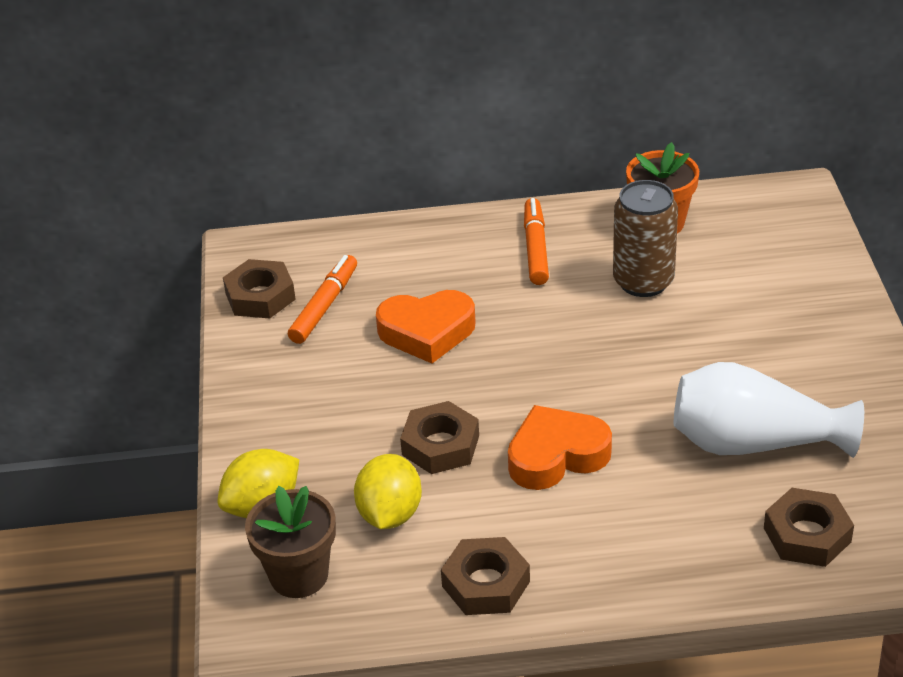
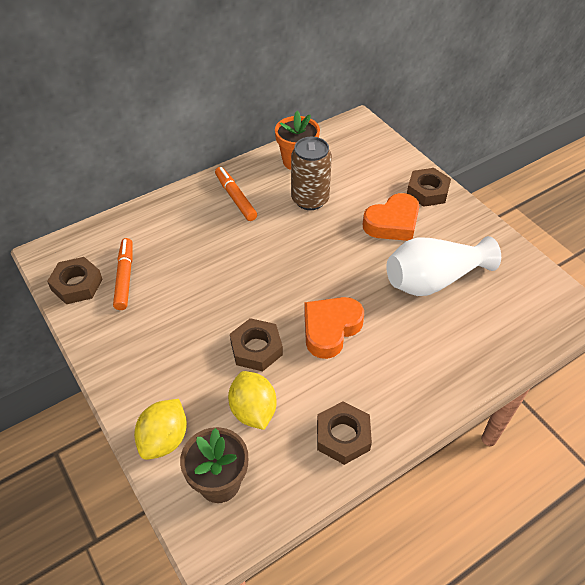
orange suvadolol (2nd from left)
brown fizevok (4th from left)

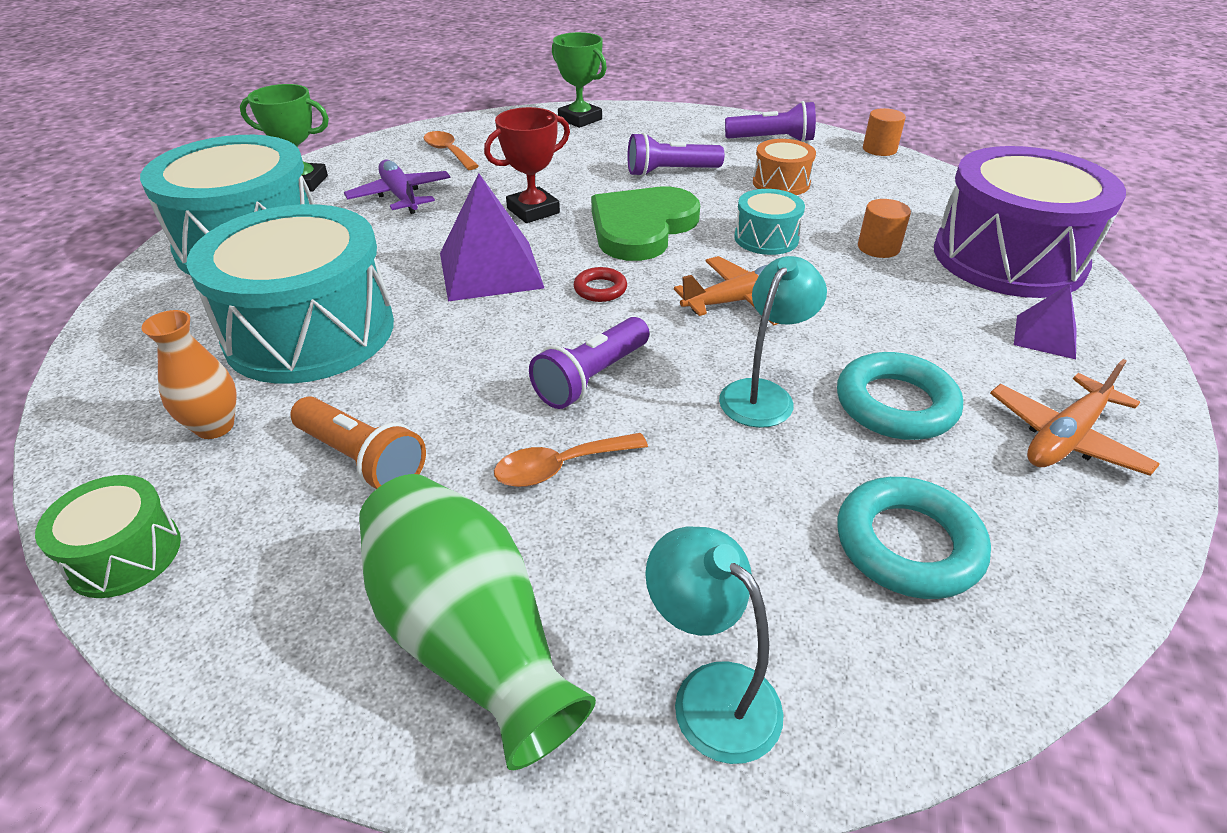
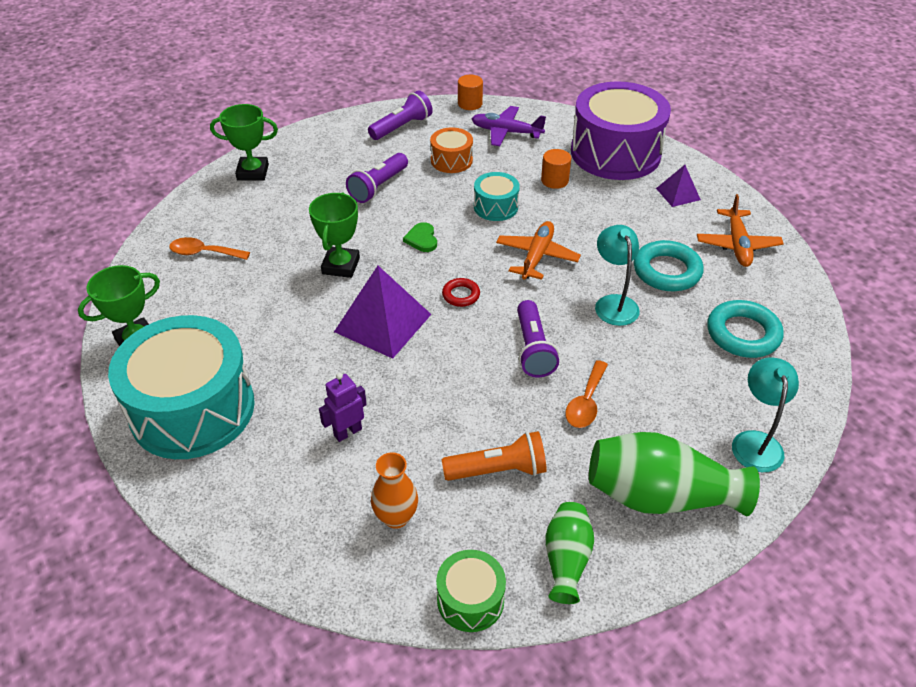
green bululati (3rd from left)
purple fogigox
green suvadolol
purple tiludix
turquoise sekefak (2nd from left)
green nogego (1st from left)

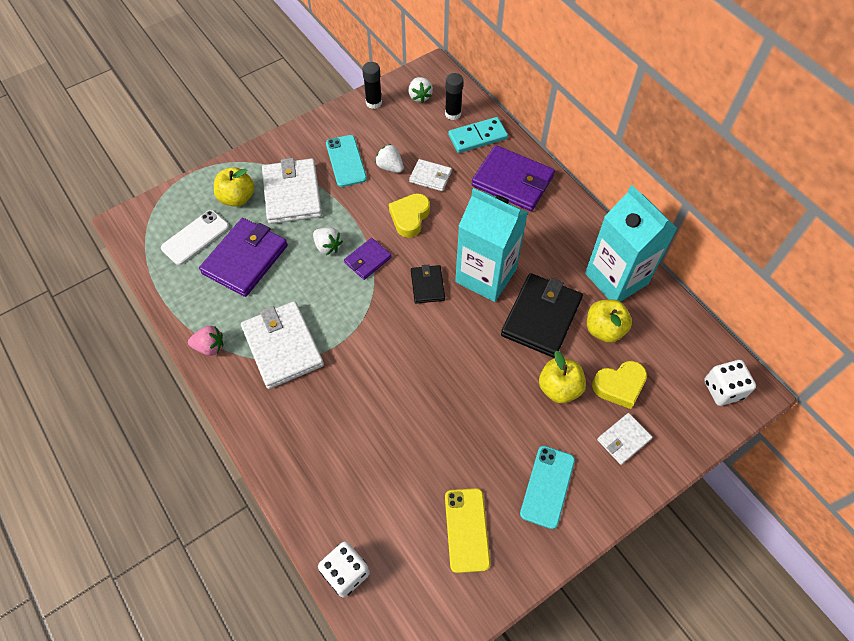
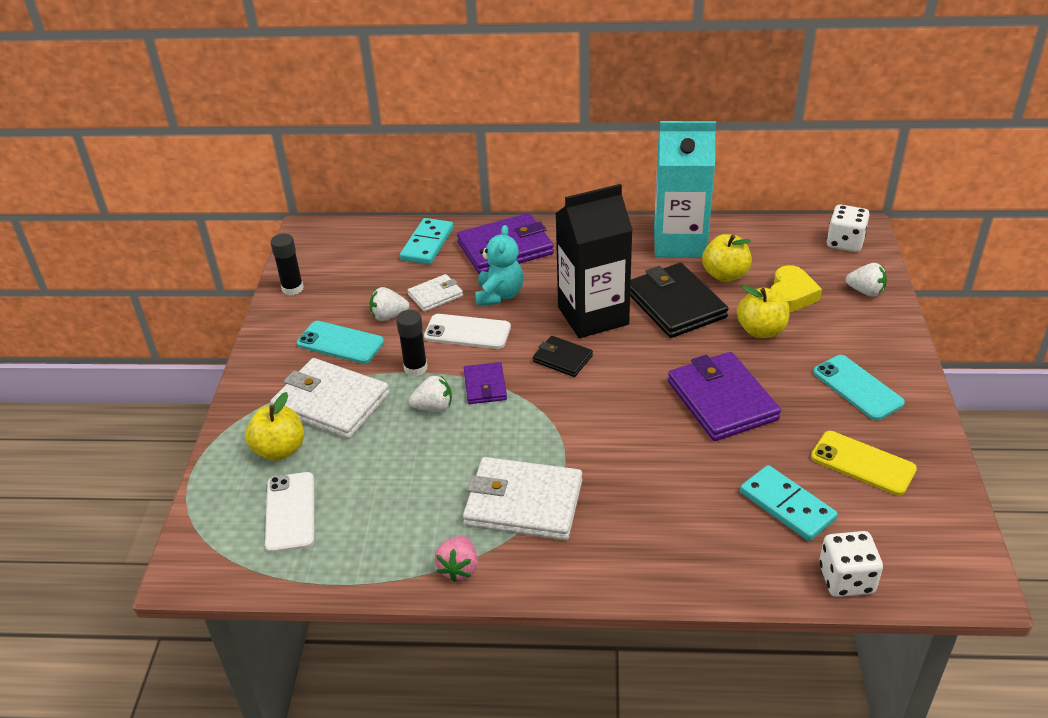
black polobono (2nd from left)
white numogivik (3rd from left)
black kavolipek
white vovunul (2nd from left)
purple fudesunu (3rd from left)
pink numogivik
white fudesunu (4th from left in the first image)
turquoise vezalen
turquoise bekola (2nd from left)

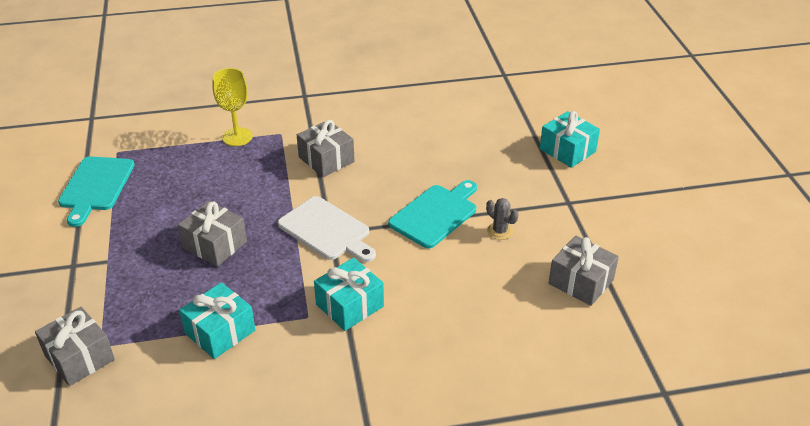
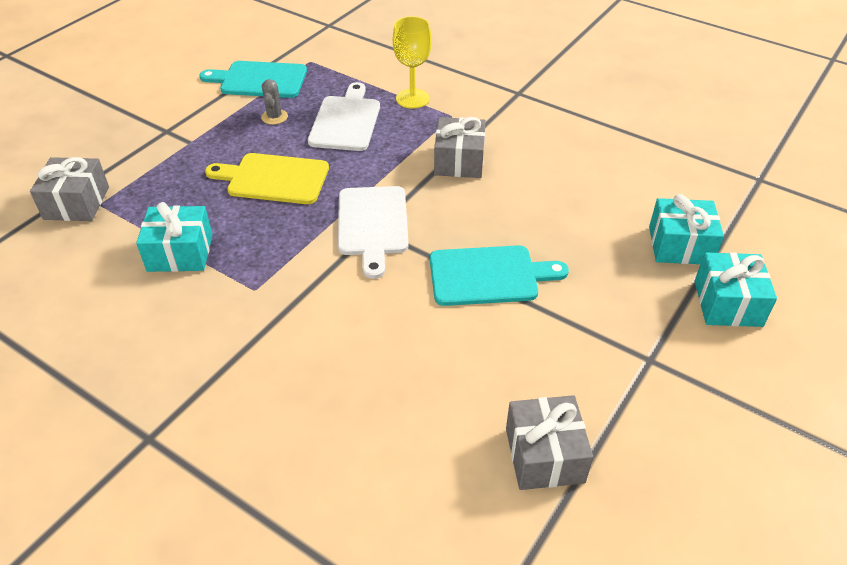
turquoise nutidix (1st from left)
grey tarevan
yellow nutidix
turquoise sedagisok (2nd from left)
white nutidix (1st from left)

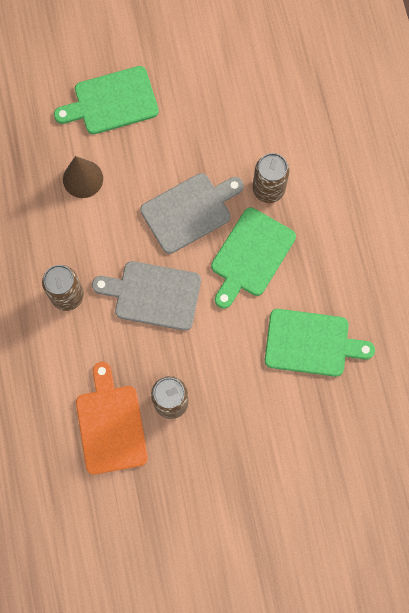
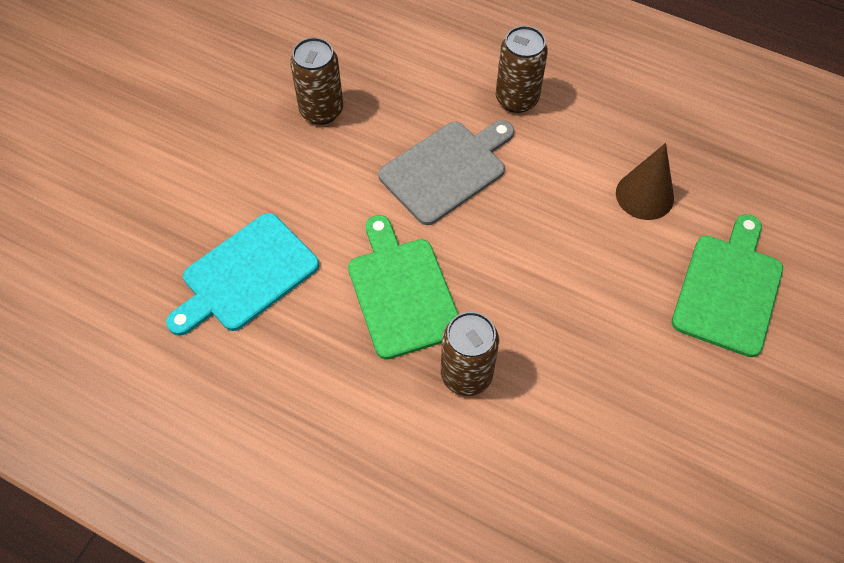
grey nutidix (2nd from left in the first image)
turquoise nutidix
orange nutidix

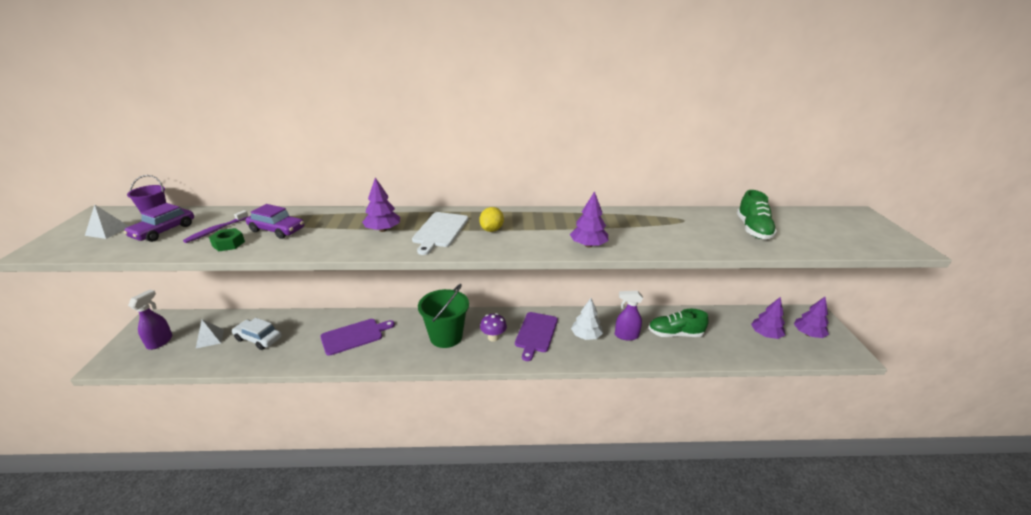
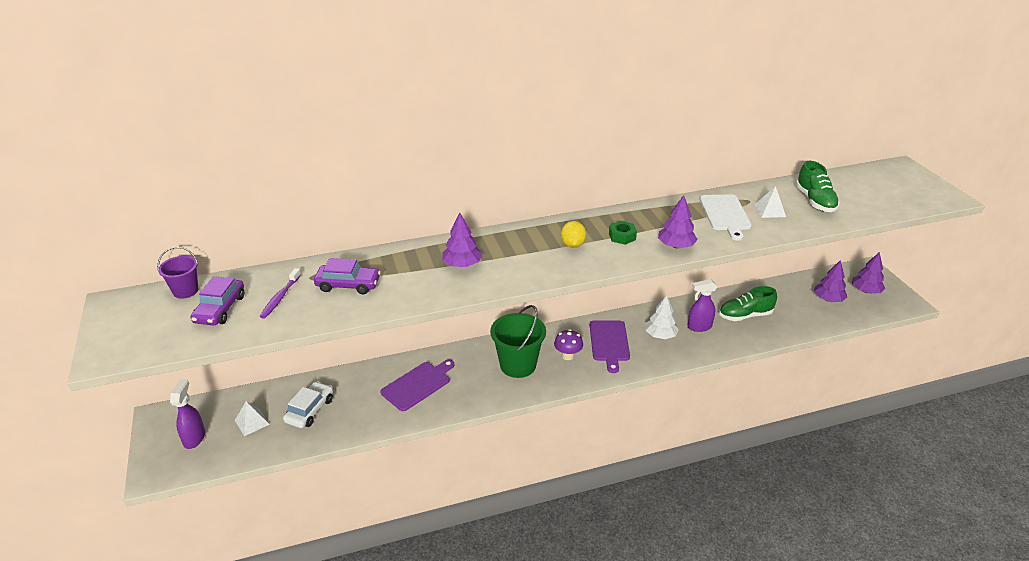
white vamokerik (2nd from left)
white nutidix
green fizevok
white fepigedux

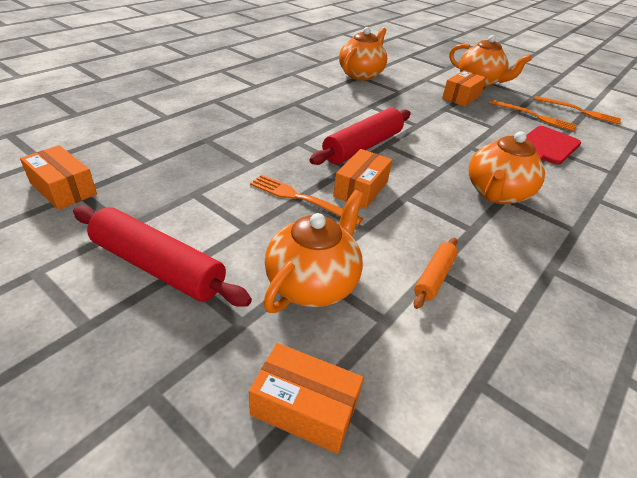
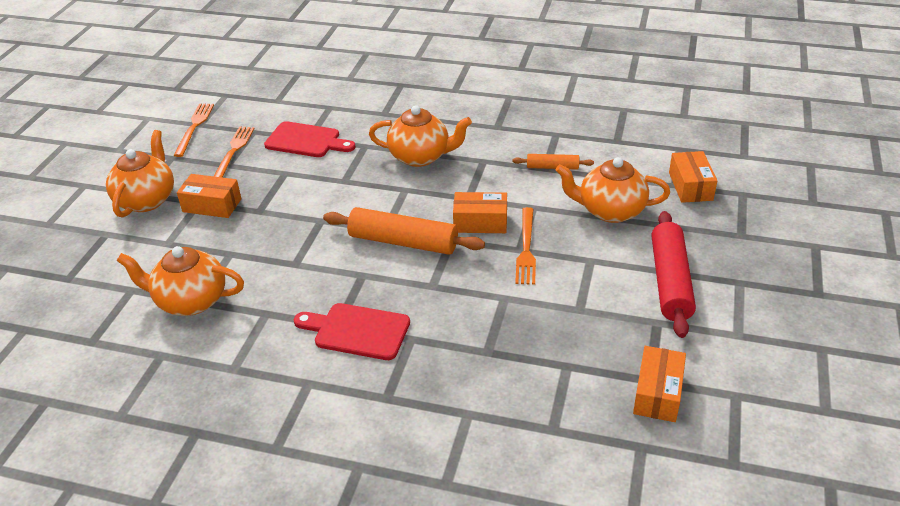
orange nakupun (1st from left)
red nutidix (2nd from left)

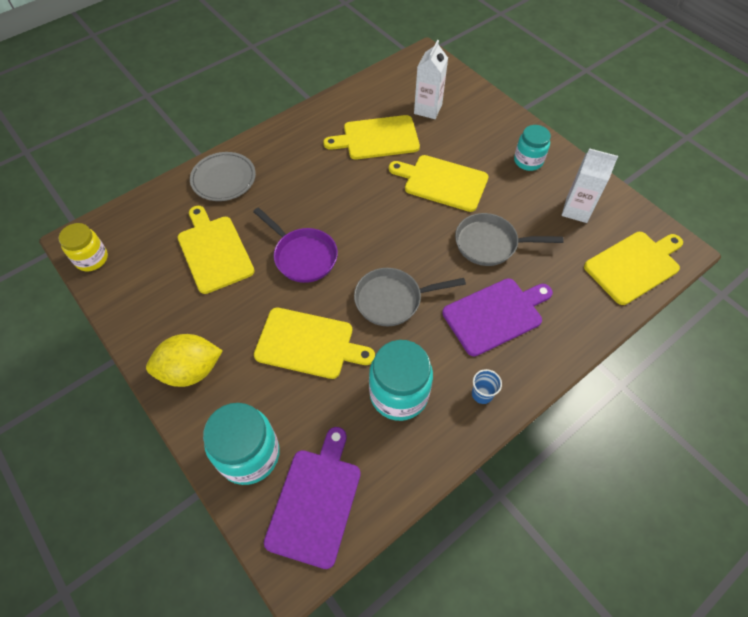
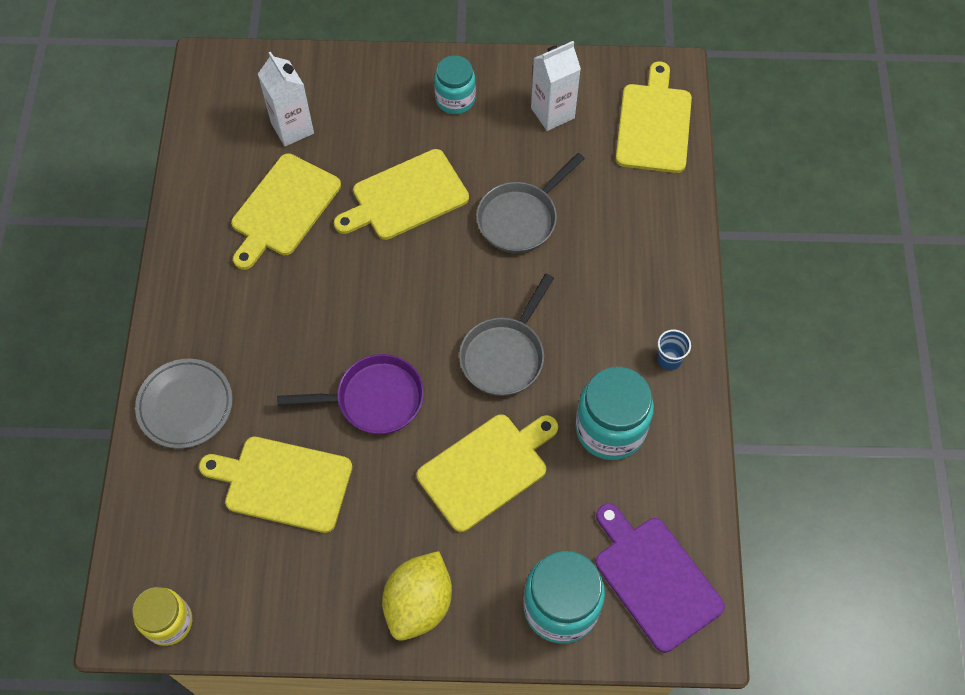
purple nutidix (2nd from left in the first image)

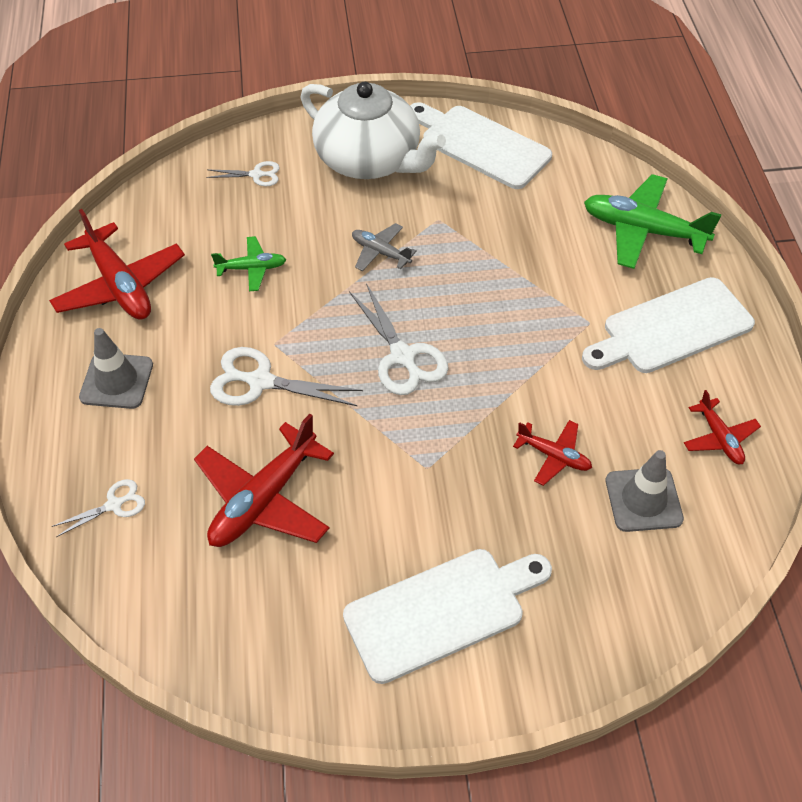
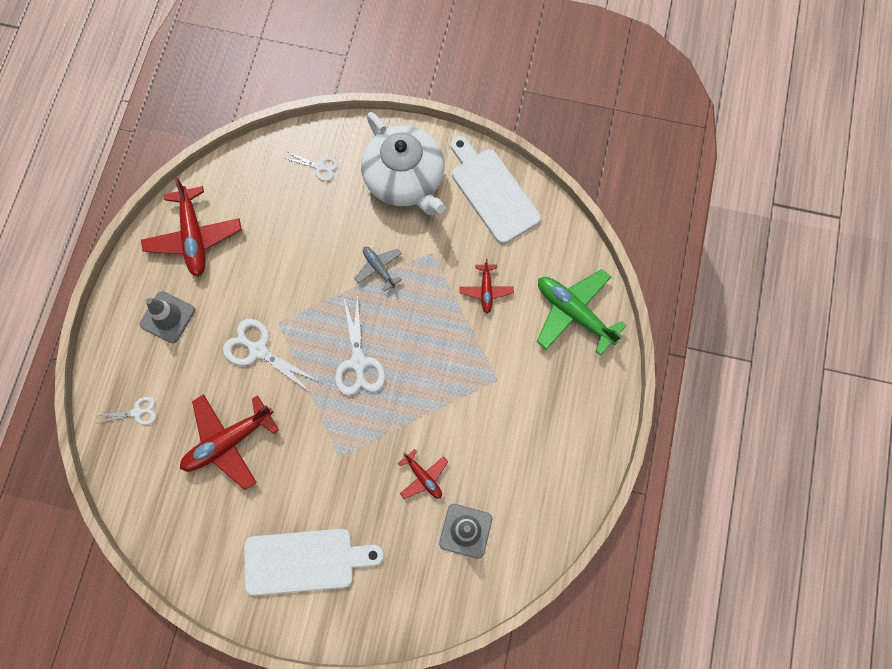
green fogigox (1st from left in the first image)
white nutidix (3rd from left in the first image)
red fogigox (4th from left)

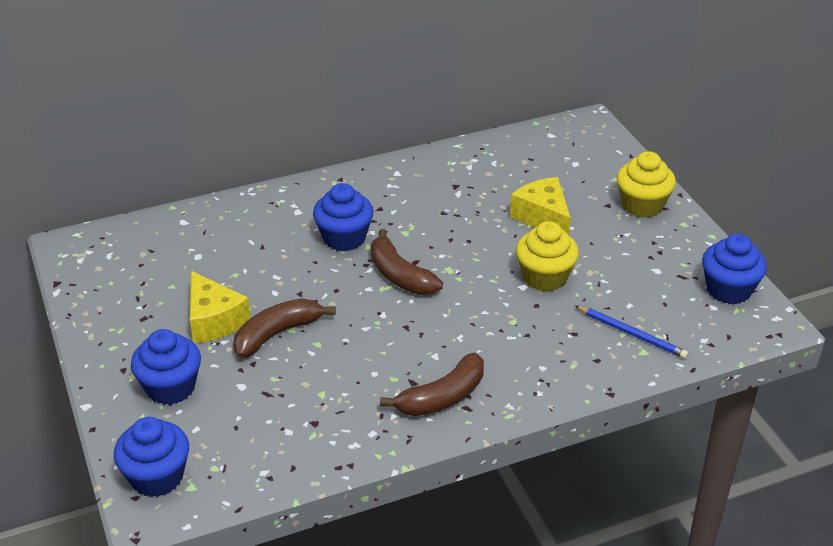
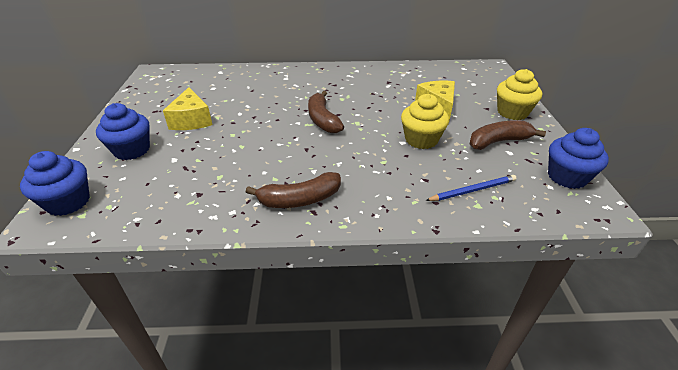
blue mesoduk (3rd from left in the first image)
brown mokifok (3rd from left)
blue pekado

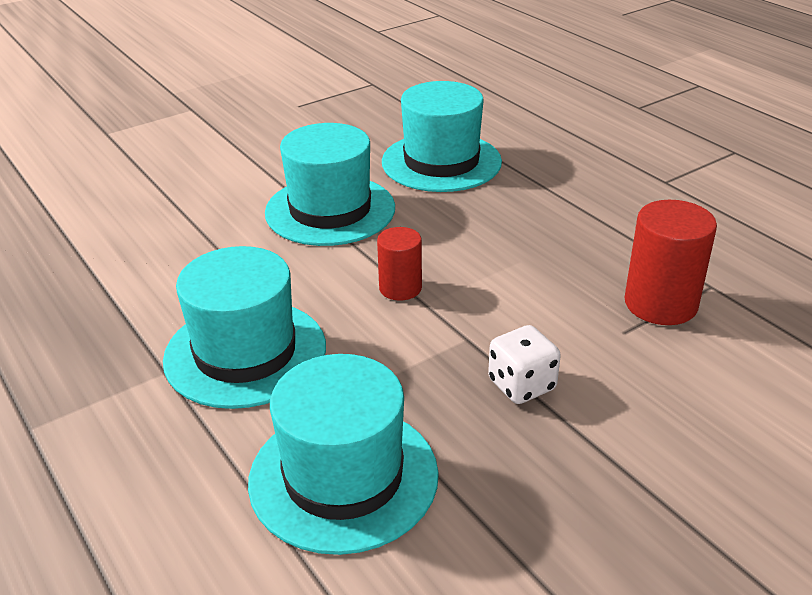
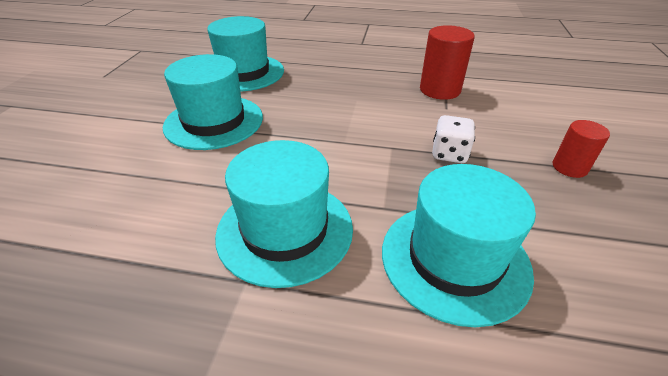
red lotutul (2nd from left)

